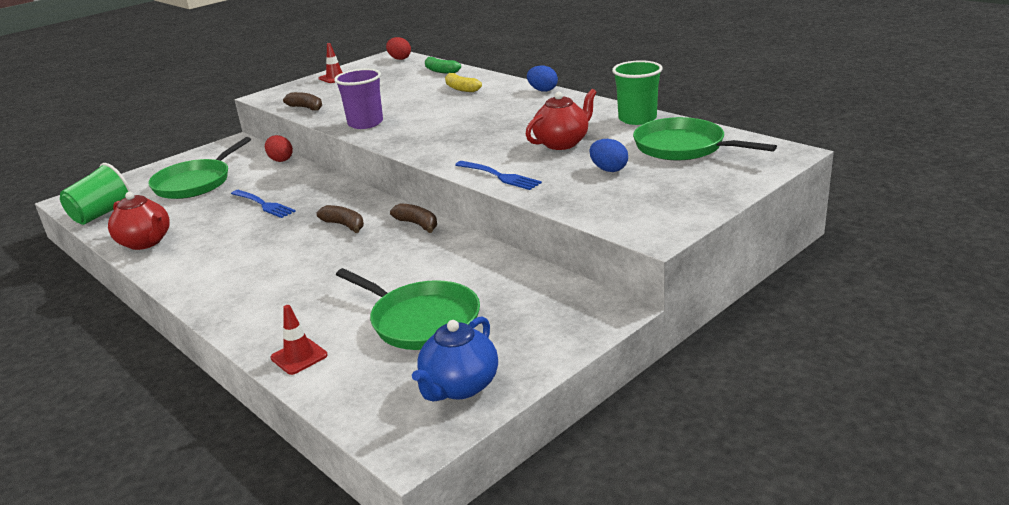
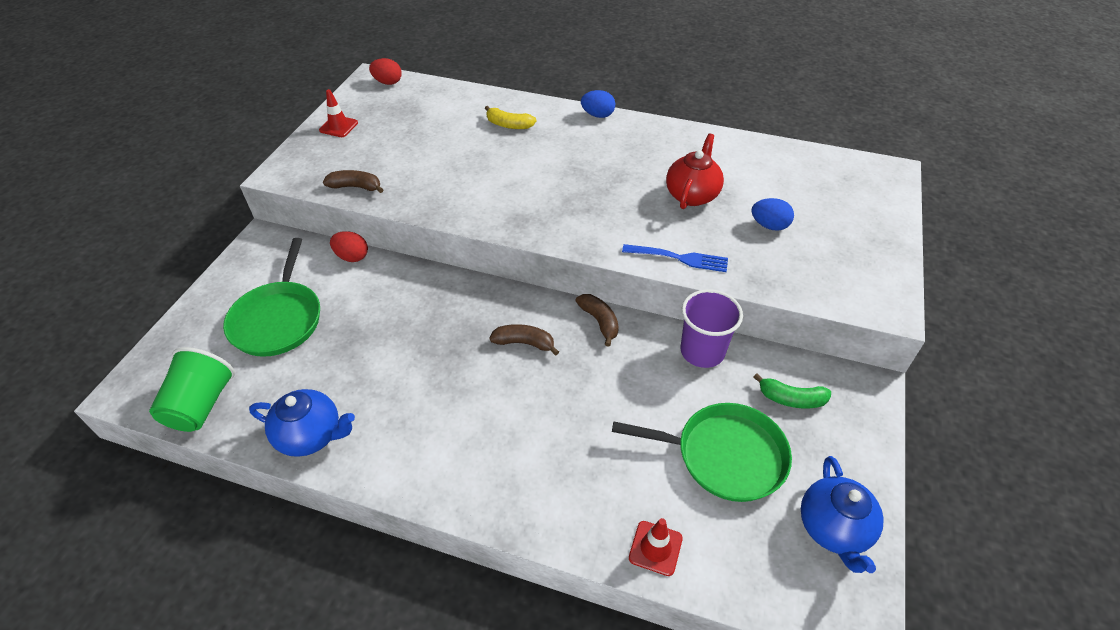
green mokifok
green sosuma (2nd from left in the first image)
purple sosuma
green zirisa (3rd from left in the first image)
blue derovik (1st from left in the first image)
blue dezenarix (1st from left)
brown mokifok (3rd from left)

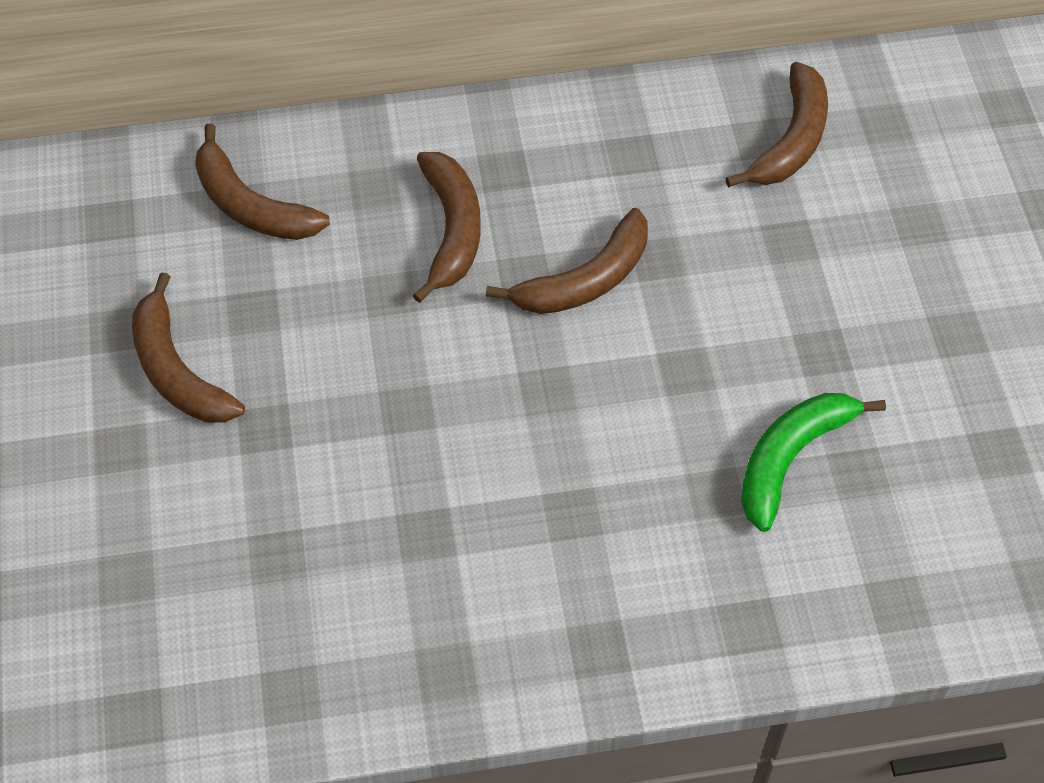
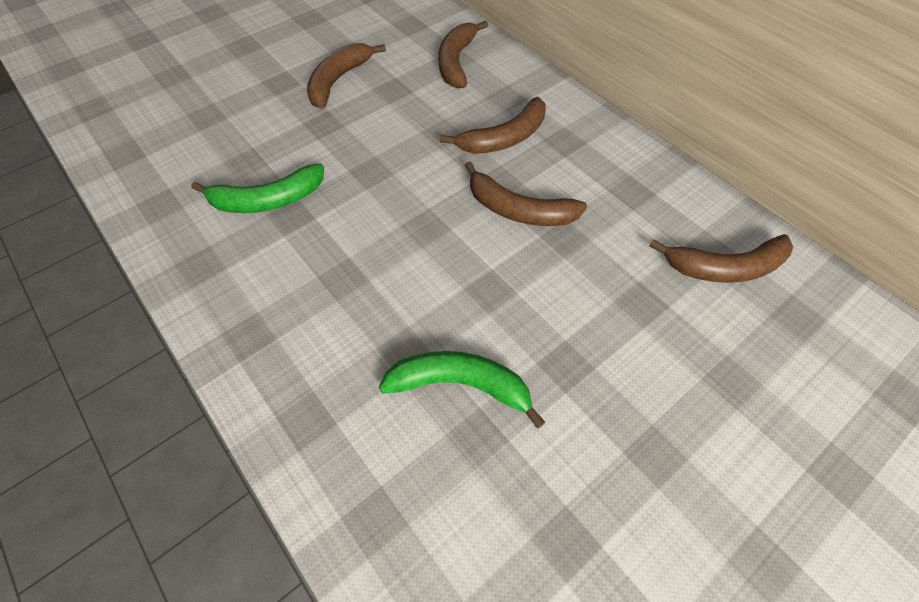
green mokifok (1st from left)

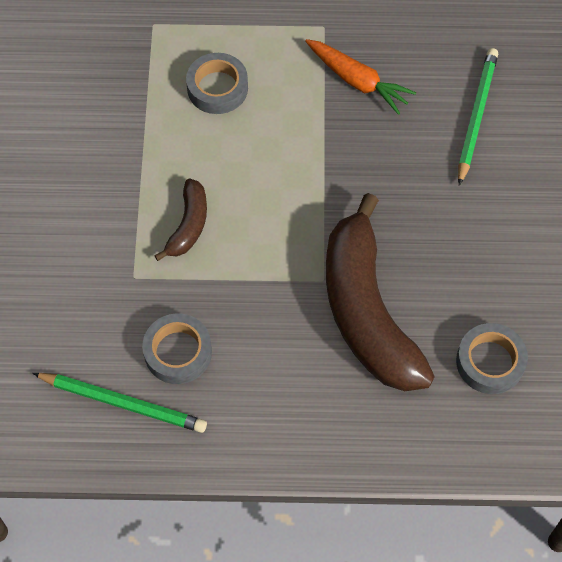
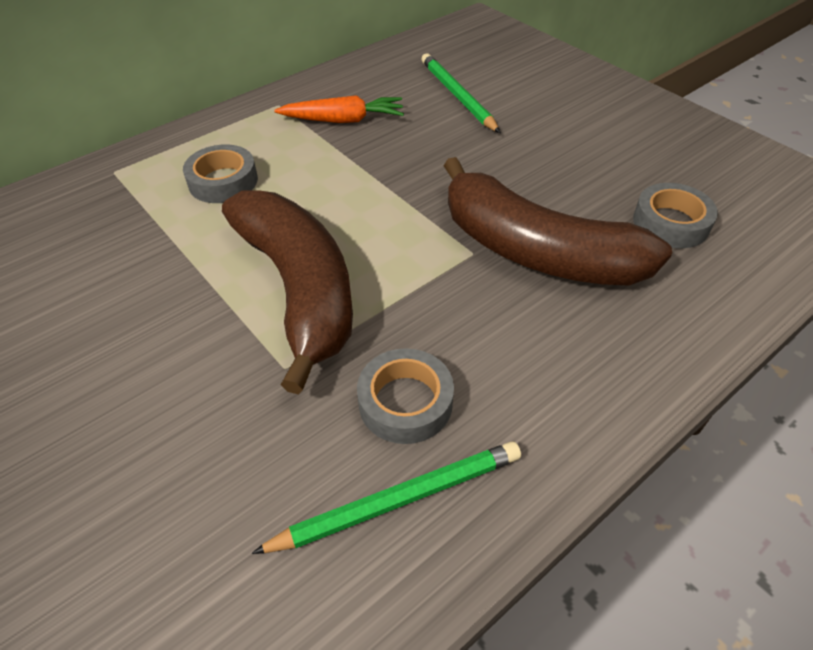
brown mokifok (1st from left)

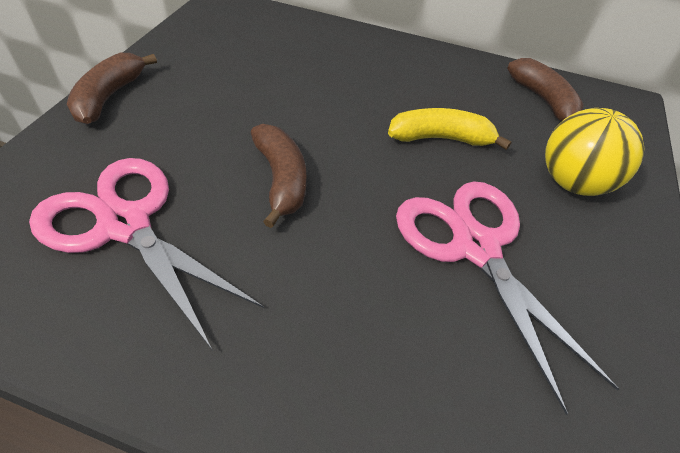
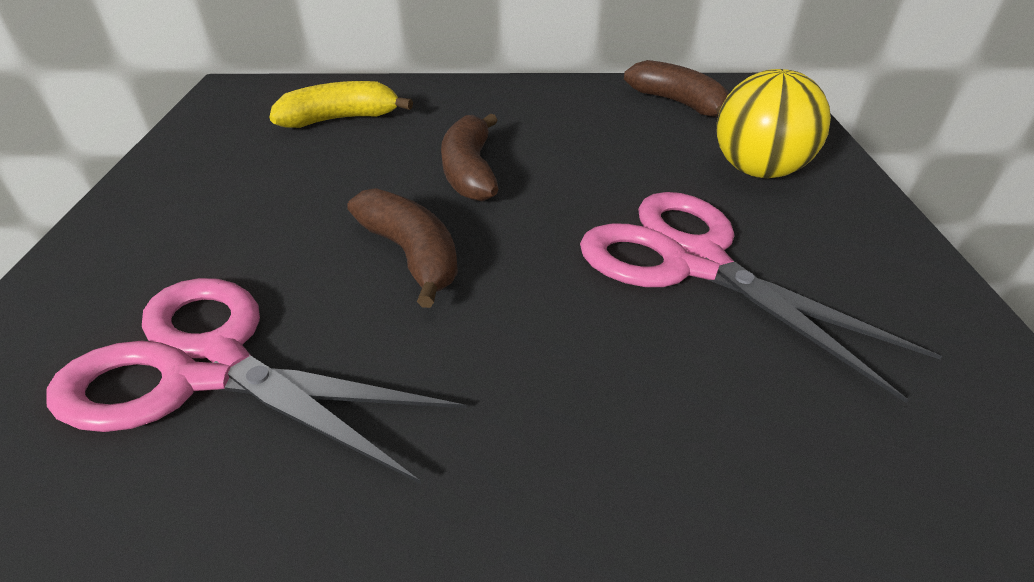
brown mokifok (2nd from left)
yellow mokifok

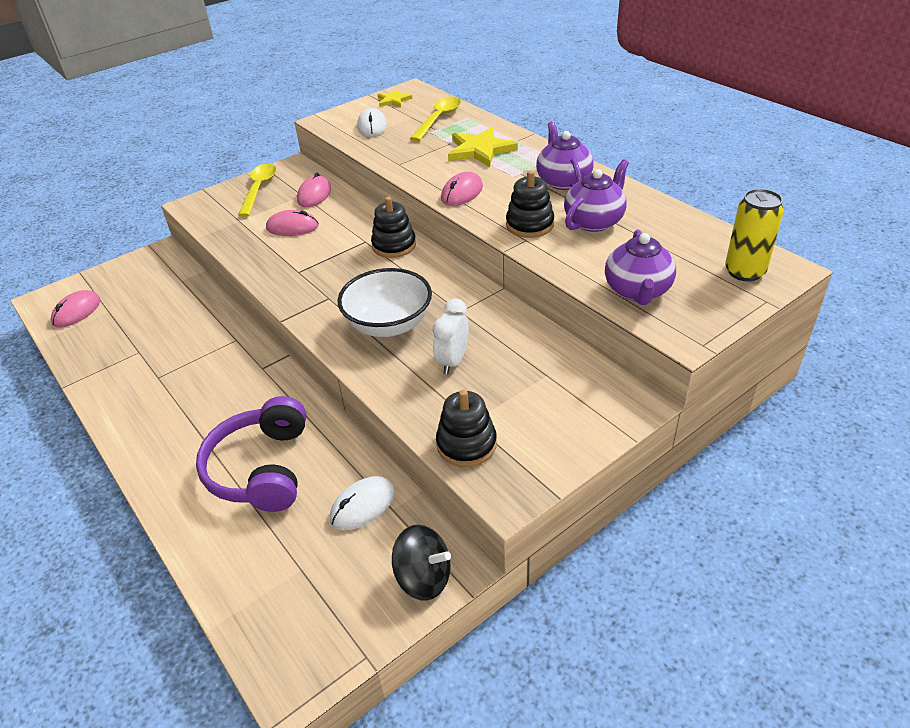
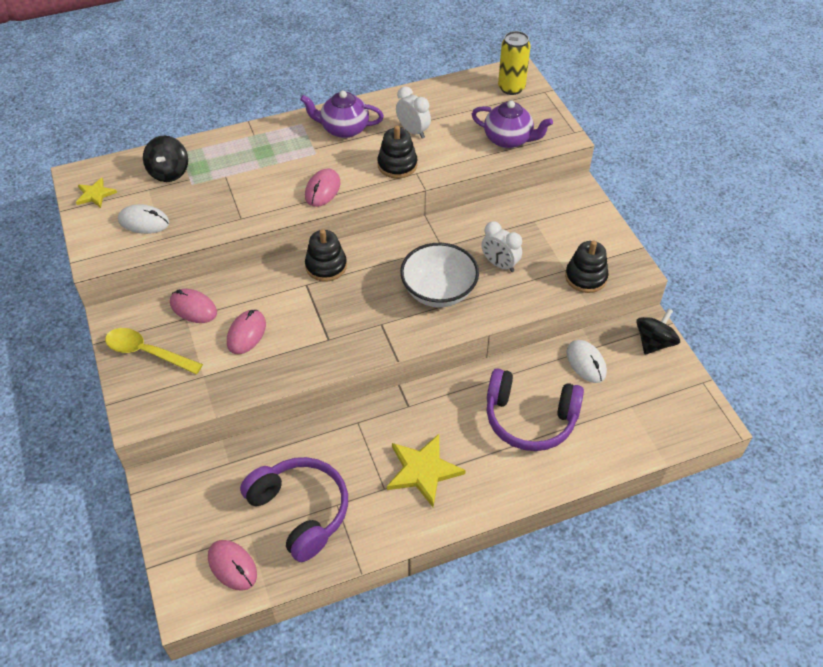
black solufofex (1st from left)
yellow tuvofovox (2nd from left)
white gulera (1st from left)
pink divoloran (4th from left)
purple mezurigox (1st from left)

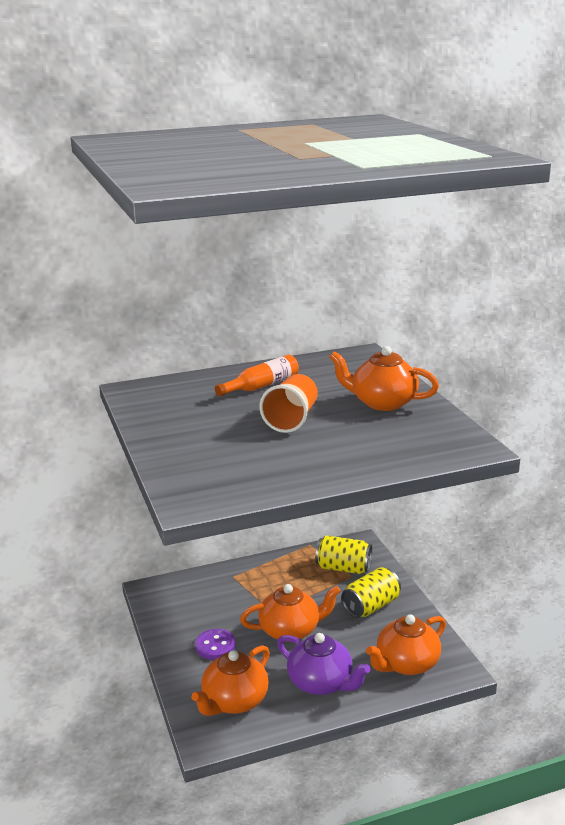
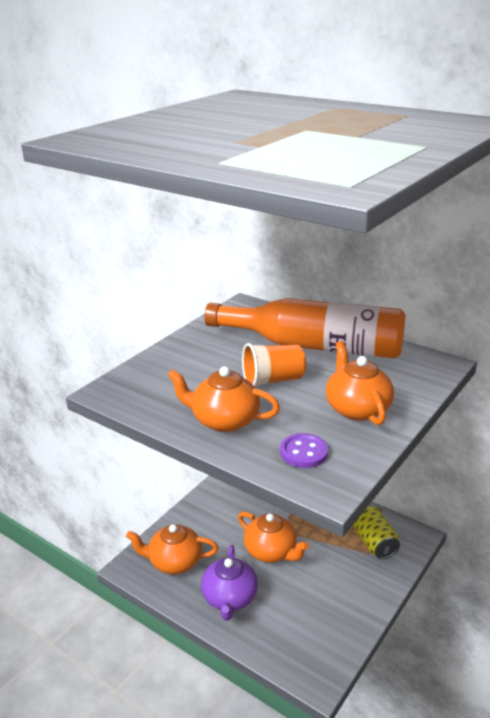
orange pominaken
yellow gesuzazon (2nd from left in the first image)
orange dezenarix (2nd from left)
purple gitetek

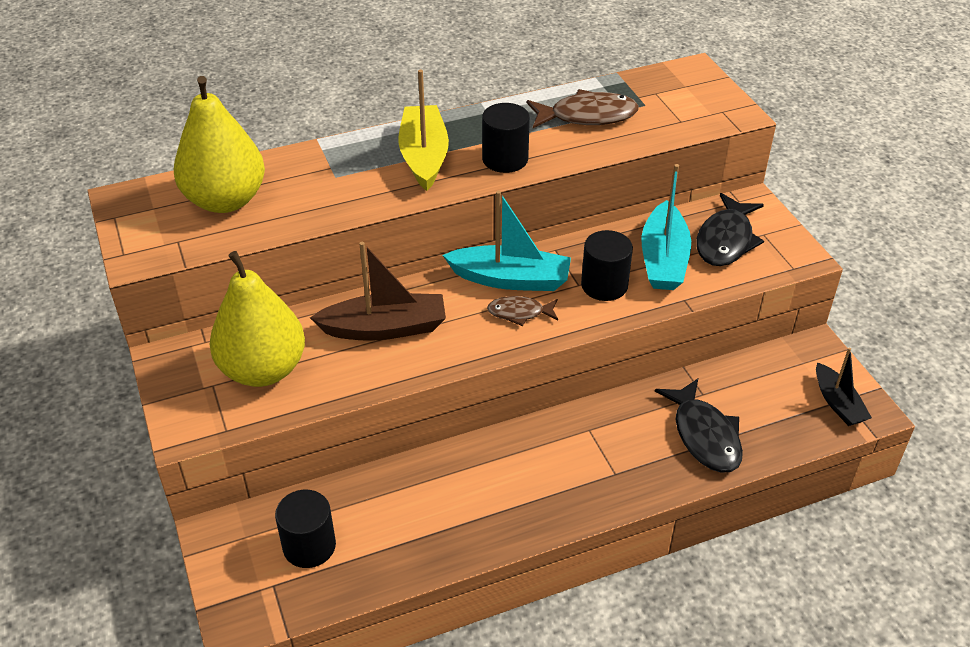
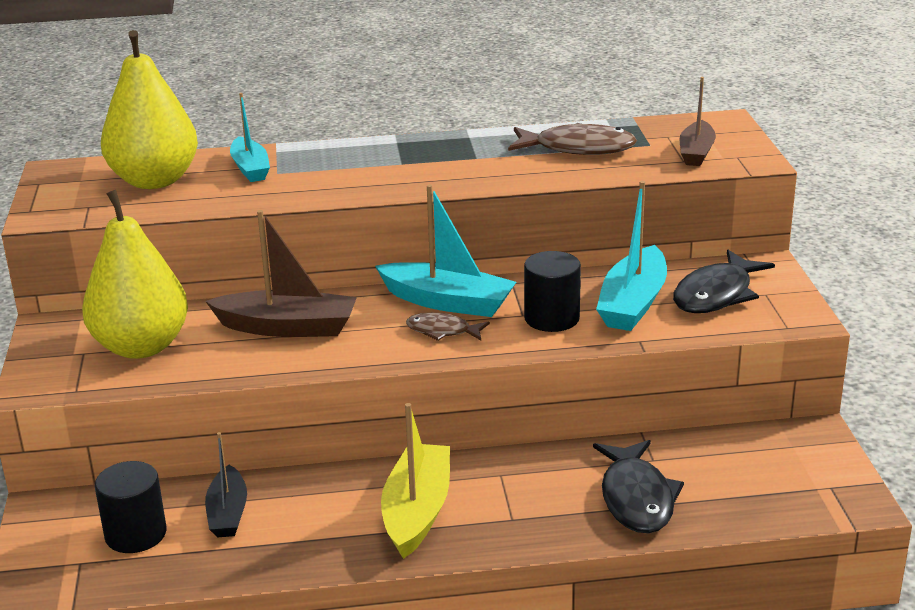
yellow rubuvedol
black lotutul (2nd from left in the first image)
black rubuvedol
brown rubuvedol (2nd from left)
turquoise rubuvedol (1st from left)

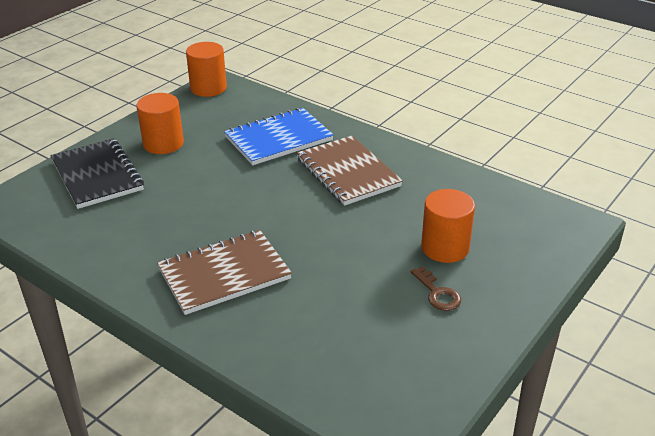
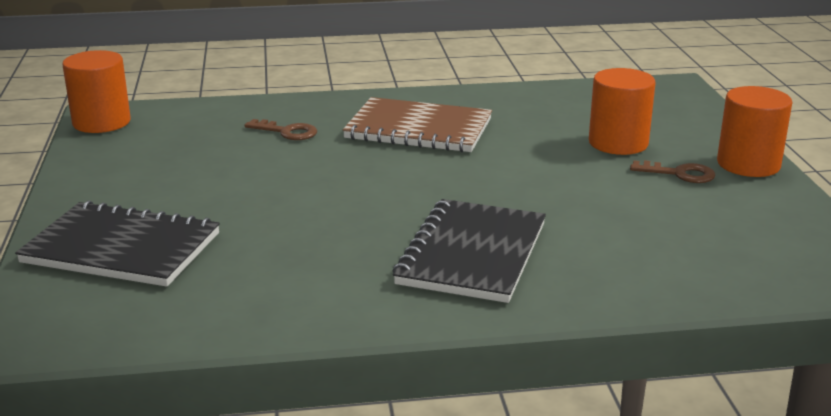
orange lotutul (3rd from left)
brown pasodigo (1st from left)
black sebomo (2nd from left)

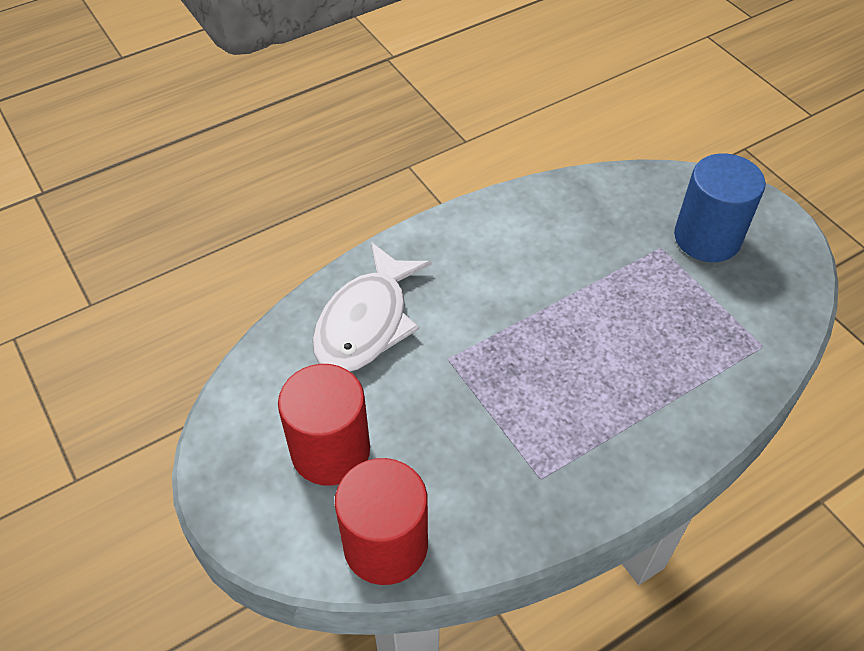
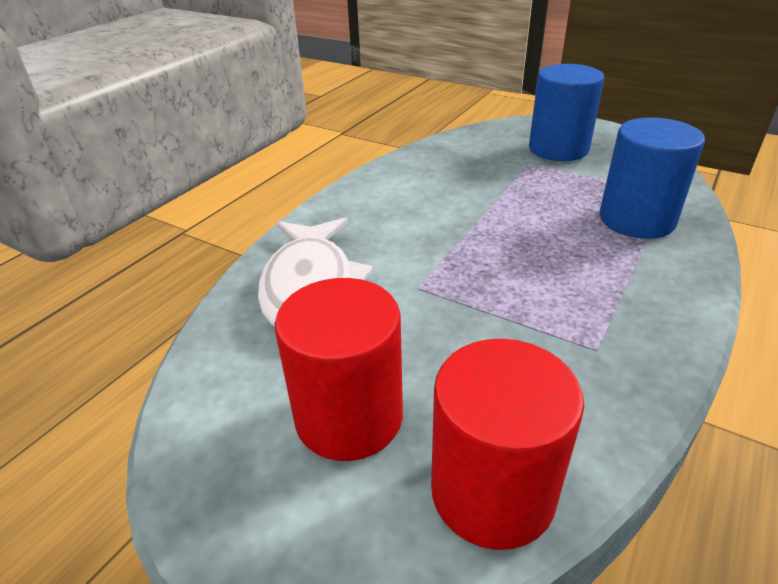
blue lotutul (2nd from left)

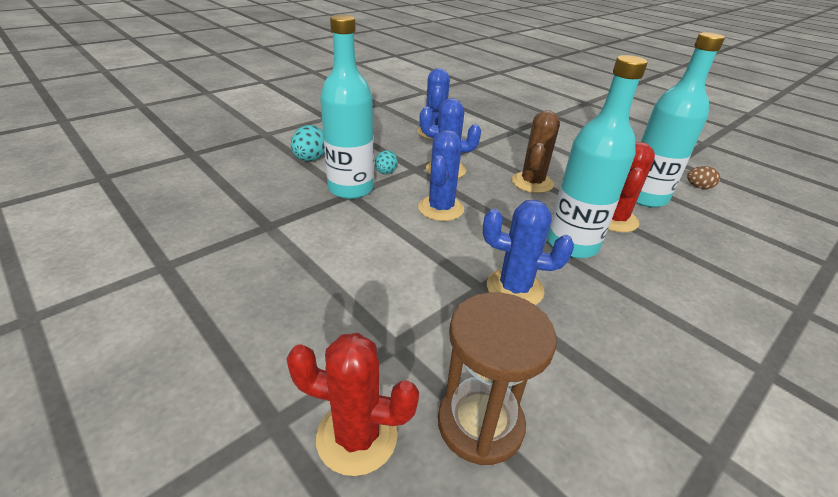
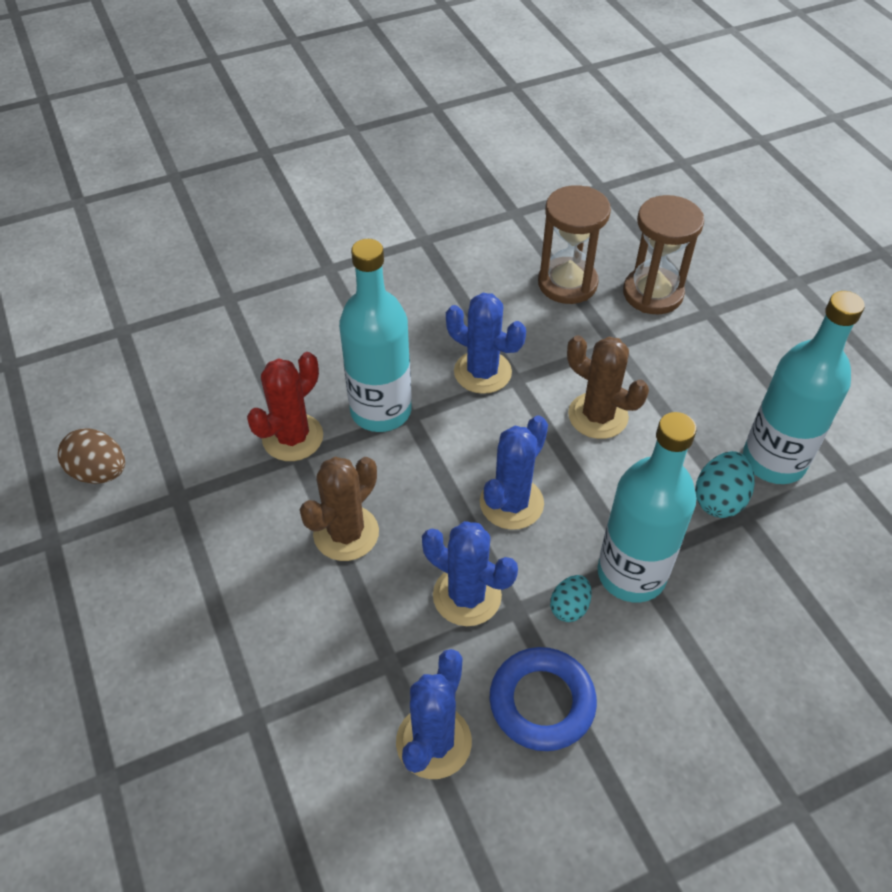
turquoise pominaken (3rd from left)
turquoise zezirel (2nd from left)
brown zezirel
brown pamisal (2nd from left)
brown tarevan (2nd from left)
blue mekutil

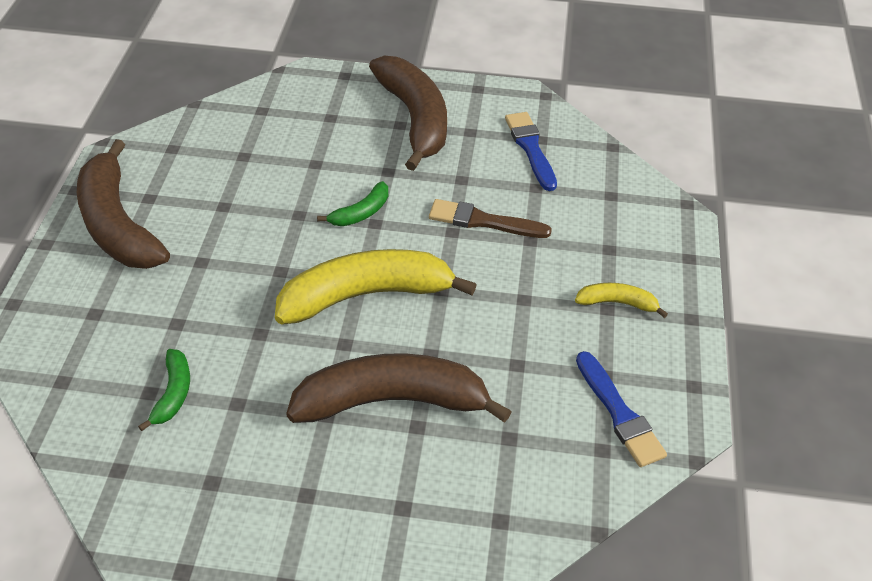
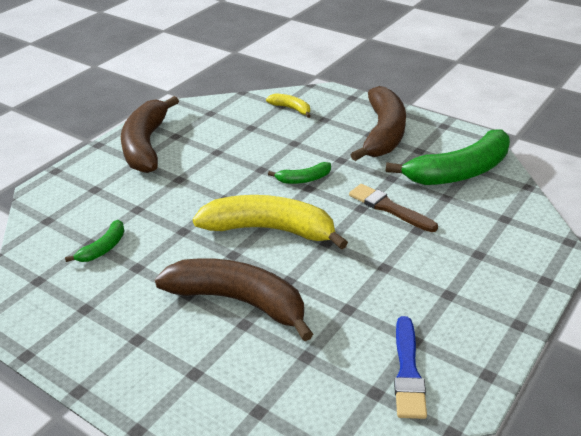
green mokifok (3rd from left)
yellow mokifok (2nd from left)

